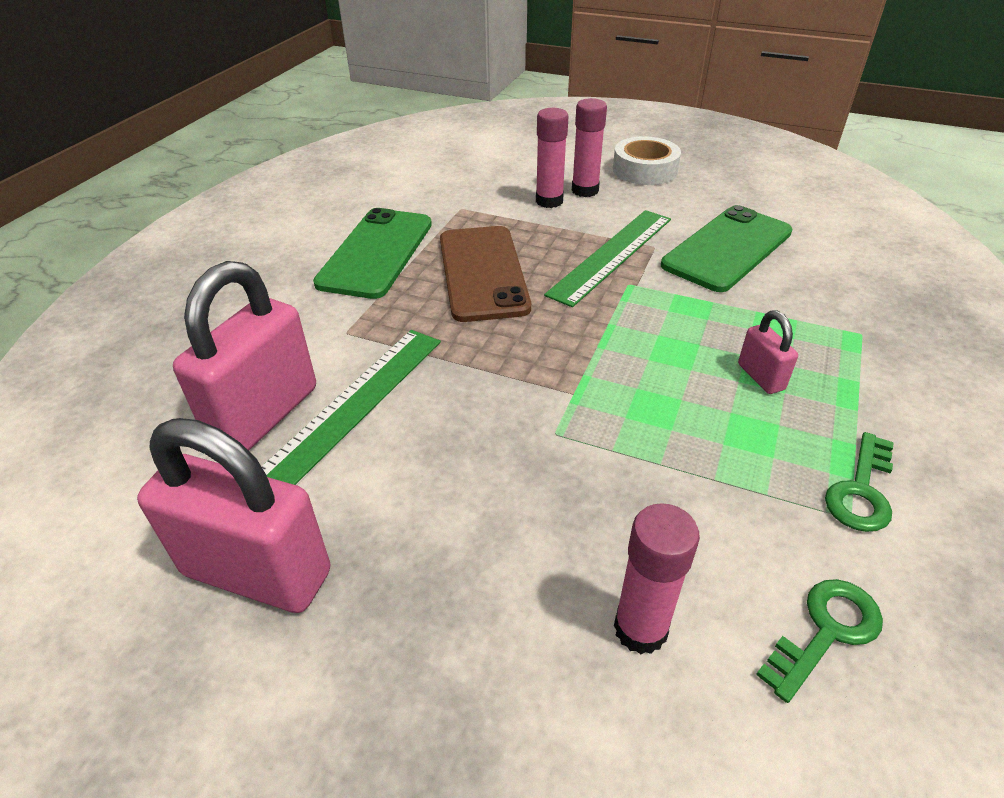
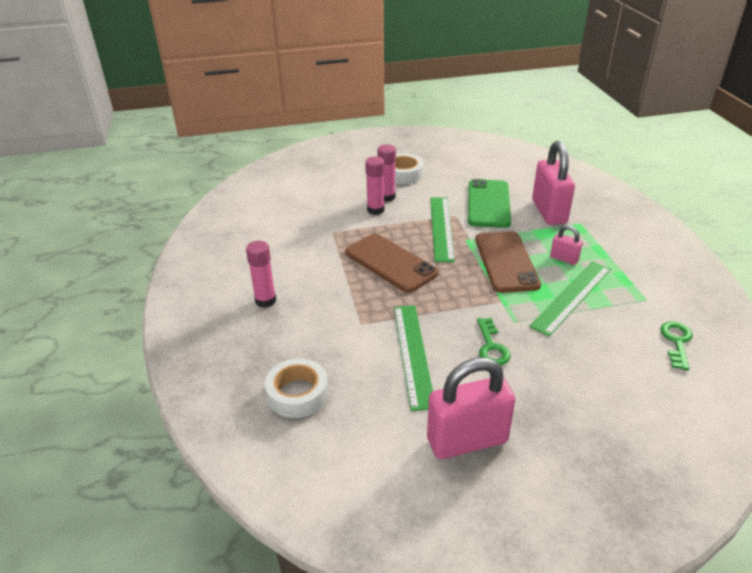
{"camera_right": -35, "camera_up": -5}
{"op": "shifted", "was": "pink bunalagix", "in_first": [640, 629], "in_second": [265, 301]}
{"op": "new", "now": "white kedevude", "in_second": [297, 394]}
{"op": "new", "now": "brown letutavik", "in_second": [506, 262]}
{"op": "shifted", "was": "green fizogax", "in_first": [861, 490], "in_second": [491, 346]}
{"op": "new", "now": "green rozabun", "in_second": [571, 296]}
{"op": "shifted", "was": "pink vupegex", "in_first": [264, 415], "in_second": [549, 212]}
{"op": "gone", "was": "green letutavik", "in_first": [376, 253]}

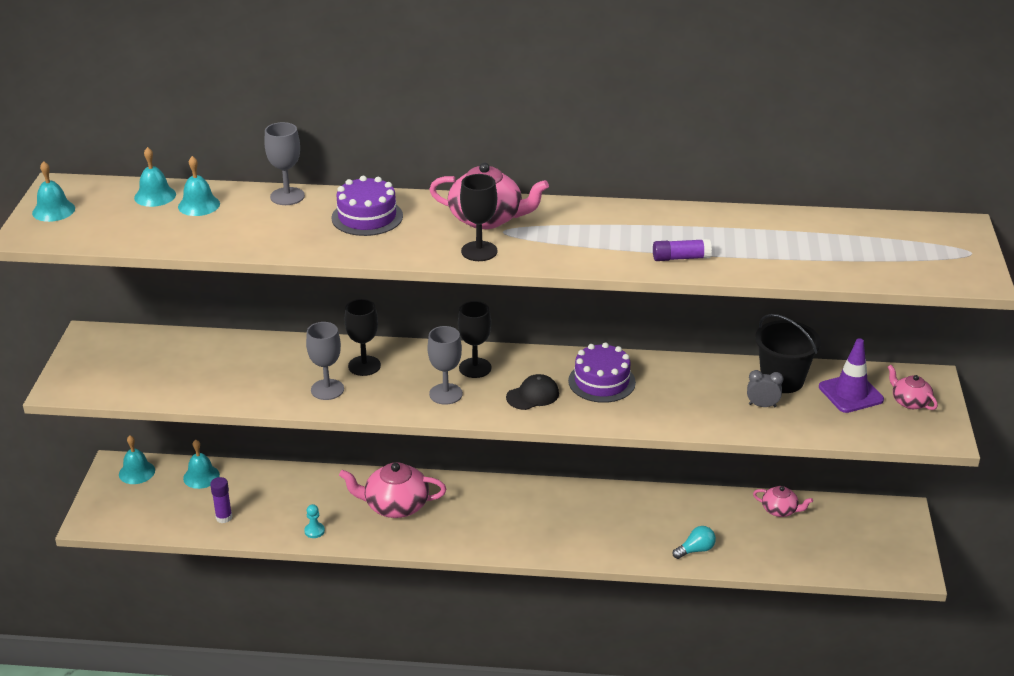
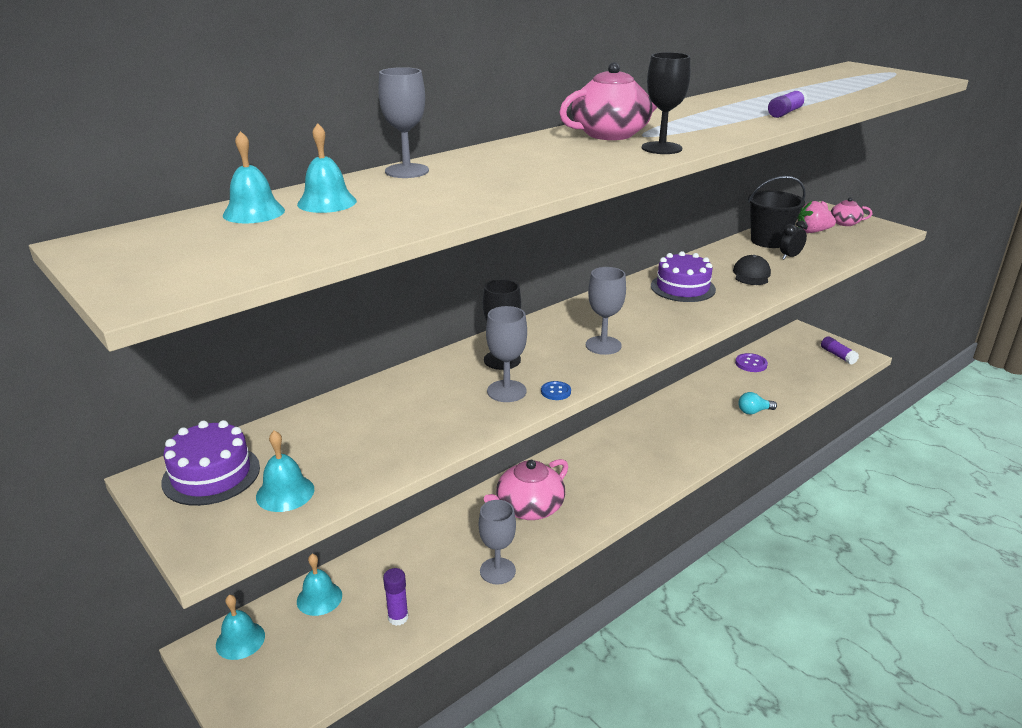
{"camera_right": -45, "camera_up": -5}
{"op": "shifted", "was": "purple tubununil", "in_first": [367, 217], "in_second": [211, 474]}
{"op": "shifted", "was": "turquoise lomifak", "in_first": [53, 210], "in_second": [285, 493]}
{"op": "swapped", "was": "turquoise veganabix", "now": "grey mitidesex", "in_first": [314, 531], "in_second": [497, 571]}
{"op": "new", "now": "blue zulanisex", "in_second": [556, 392]}
{"op": "shifted", "was": "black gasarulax", "in_first": [533, 395], "in_second": [751, 274]}
{"op": "swapped", "was": "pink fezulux", "now": "purple zulanisex", "in_first": [780, 510], "in_second": [751, 364]}
{"op": "rotated", "was": "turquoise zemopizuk", "in_first": [695, 550], "in_second": [754, 411], "clockwise": -120}
{"op": "repainted", "was": "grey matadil", "now": "black matadil", "in_first": [762, 405], "in_second": [790, 257]}
{"op": "swapped", "was": "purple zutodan", "now": "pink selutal", "in_first": [850, 393], "in_second": [812, 232]}
{"op": "new", "now": "purple bunalagix", "in_second": [837, 355]}
{"op": "gone", "was": "black mitidesex", "in_first": [475, 368]}

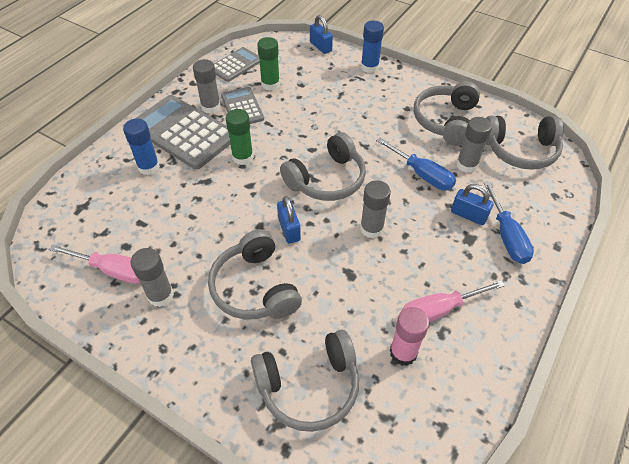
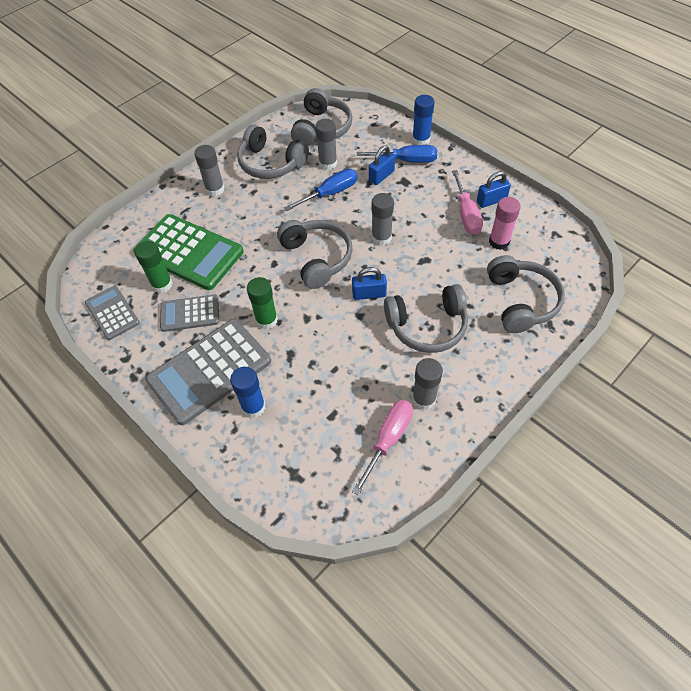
{"camera_right": -75, "camera_up": 5}
{"op": "new", "now": "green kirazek", "in_second": [189, 252]}
{"op": "shifted", "was": "grey bunalagix", "in_first": [211, 107], "in_second": [215, 189]}
{"op": "shifted", "was": "blue bunalagix", "in_first": [369, 67], "in_second": [421, 140]}
{"op": "shifted", "was": "blue vupegex", "in_first": [320, 46], "in_second": [491, 201]}

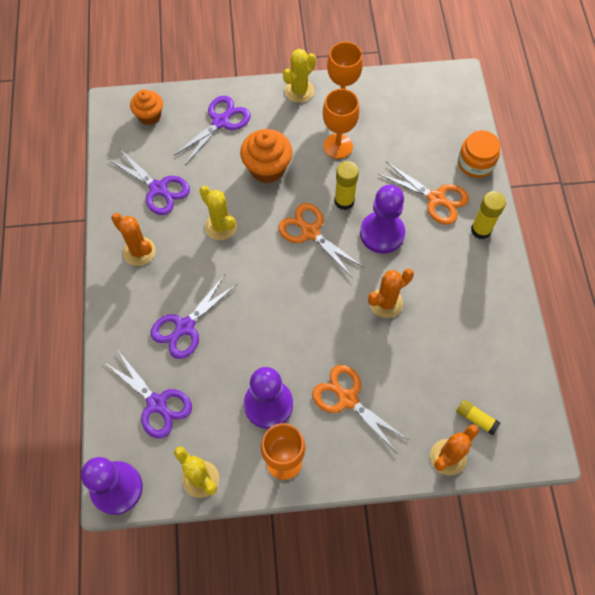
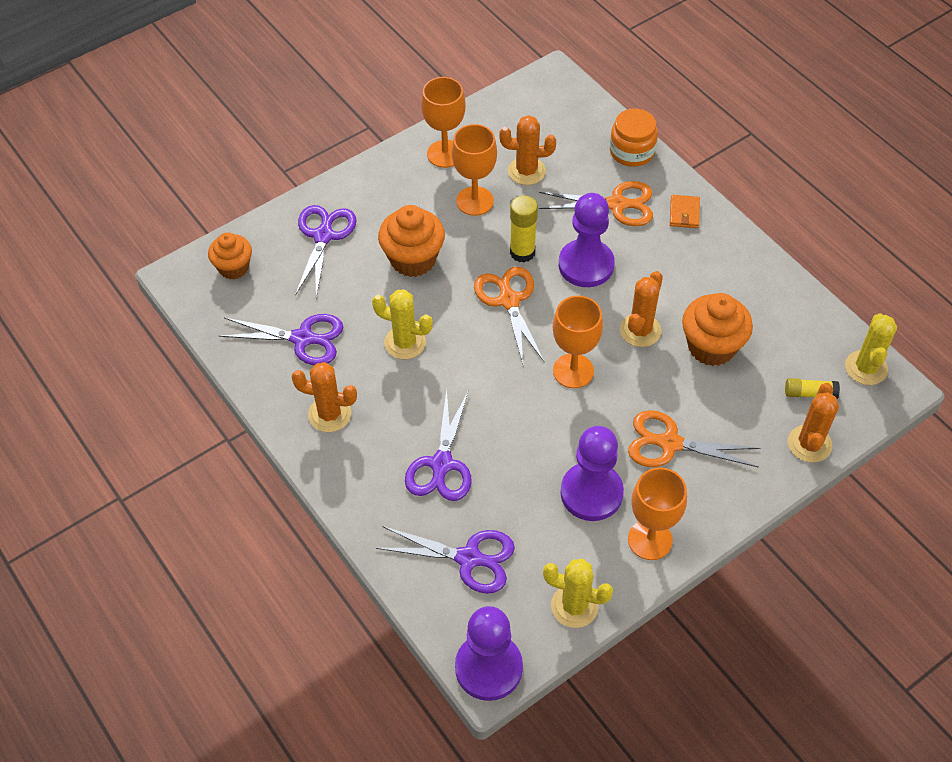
{"camera_right": -30, "camera_up": -10}
{"op": "rotated", "was": "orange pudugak", "in_first": [310, 232], "in_second": [509, 300], "clockwise": 60}
{"op": "new", "now": "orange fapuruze", "in_second": [526, 171]}
{"op": "new", "now": "orange mitidesex", "in_second": [573, 371]}
{"op": "swapped", "was": "yellow bunalagix", "now": "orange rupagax", "in_first": [481, 230], "in_second": [684, 213]}
{"op": "new", "now": "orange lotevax", "in_second": [711, 346]}
{"op": "shifted", "was": "yellow fapuruze", "in_first": [299, 91], "in_second": [866, 368]}

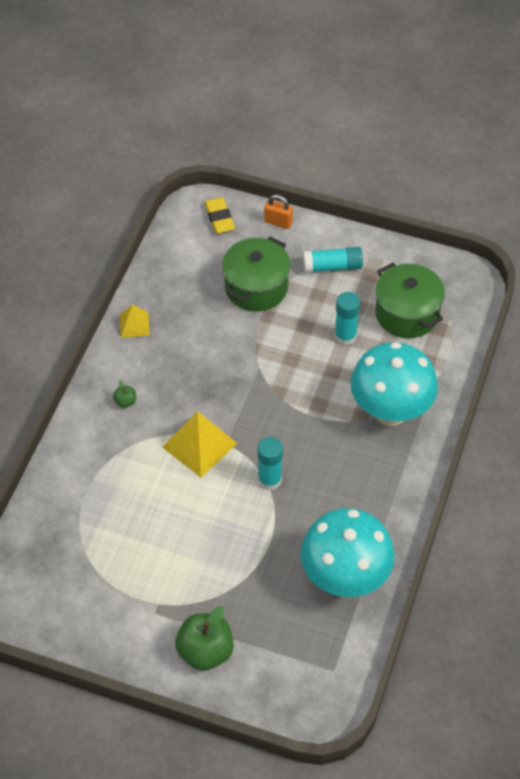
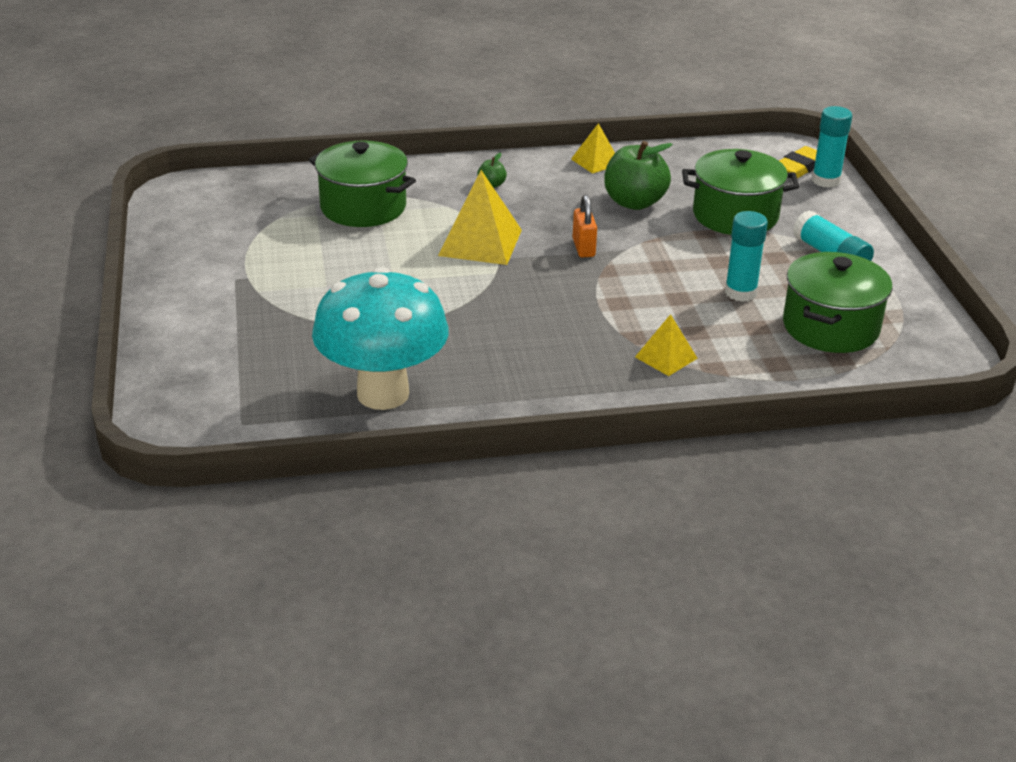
{"camera_right": 60, "camera_up": -20}
{"op": "new", "now": "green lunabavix", "in_second": [363, 207]}
{"op": "shifted", "was": "orange vupegex", "in_first": [278, 222], "in_second": [583, 248]}
{"op": "shifted", "was": "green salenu", "in_first": [205, 651], "in_second": [634, 202]}
{"op": "swapped", "was": "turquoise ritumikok", "now": "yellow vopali", "in_first": [390, 411], "in_second": [666, 357]}
{"op": "shifted", "was": "turquoise bunalagix", "in_first": [269, 480], "in_second": [826, 180]}

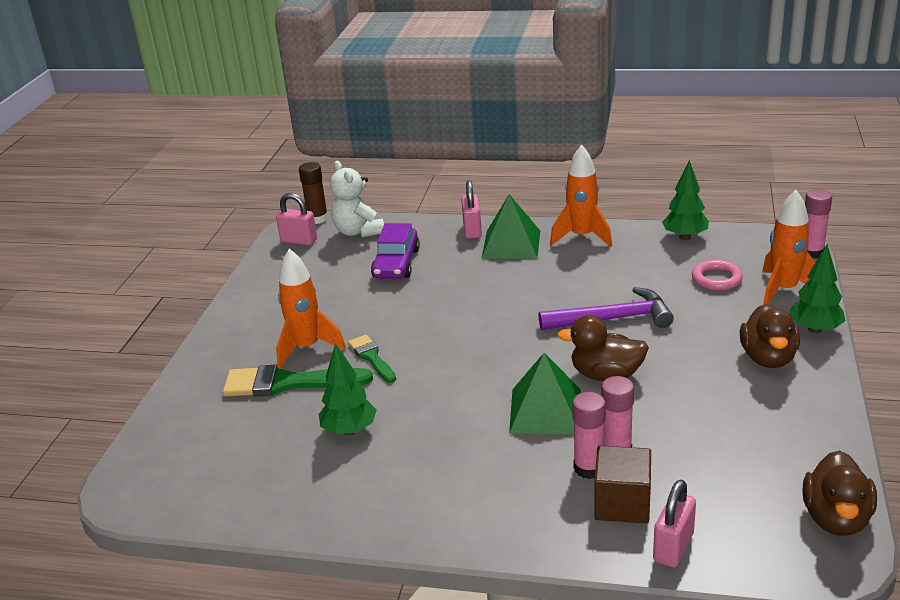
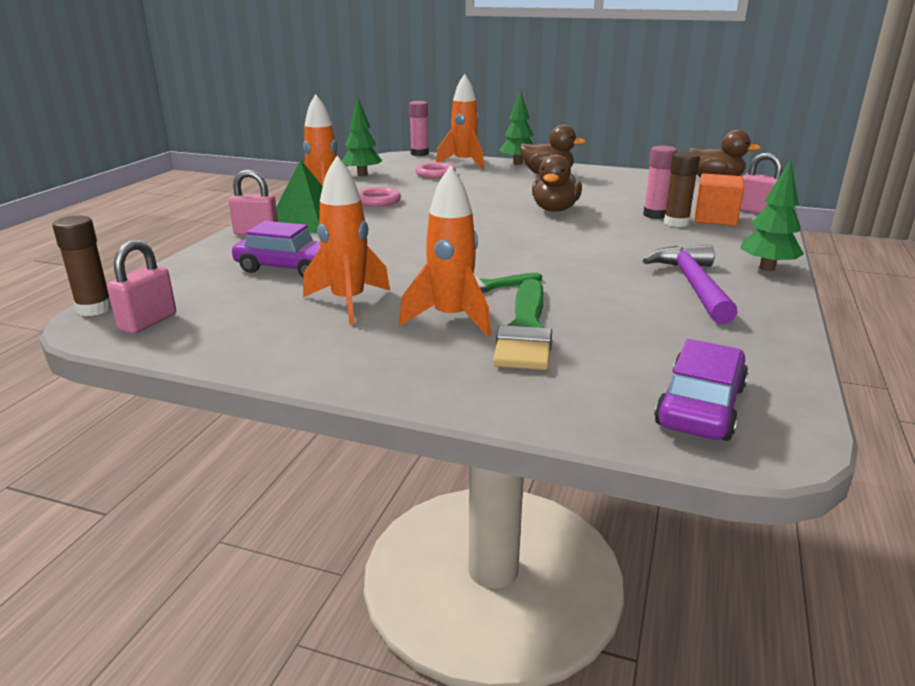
{"camera_right": -85, "camera_up": -5}
{"op": "new", "now": "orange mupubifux", "in_second": [348, 303]}
{"op": "new", "now": "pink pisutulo", "in_second": [378, 201]}
{"op": "shifted", "was": "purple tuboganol", "in_first": [612, 319], "in_second": [693, 285]}
{"op": "new", "now": "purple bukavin", "in_second": [700, 406]}
{"op": "repainted", "was": "pink bunalagix", "now": "brown bunalagix", "in_first": [589, 468], "in_second": [676, 223]}
{"op": "repainted", "was": "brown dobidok", "now": "orange dobidok", "in_first": [622, 503], "in_second": [715, 218]}
{"op": "shifted", "was": "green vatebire", "in_first": [349, 430], "in_second": [767, 268]}
{"op": "gone", "was": "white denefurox", "in_first": [358, 231]}
{"op": "gone", "was": "green vopali", "in_first": [546, 411]}

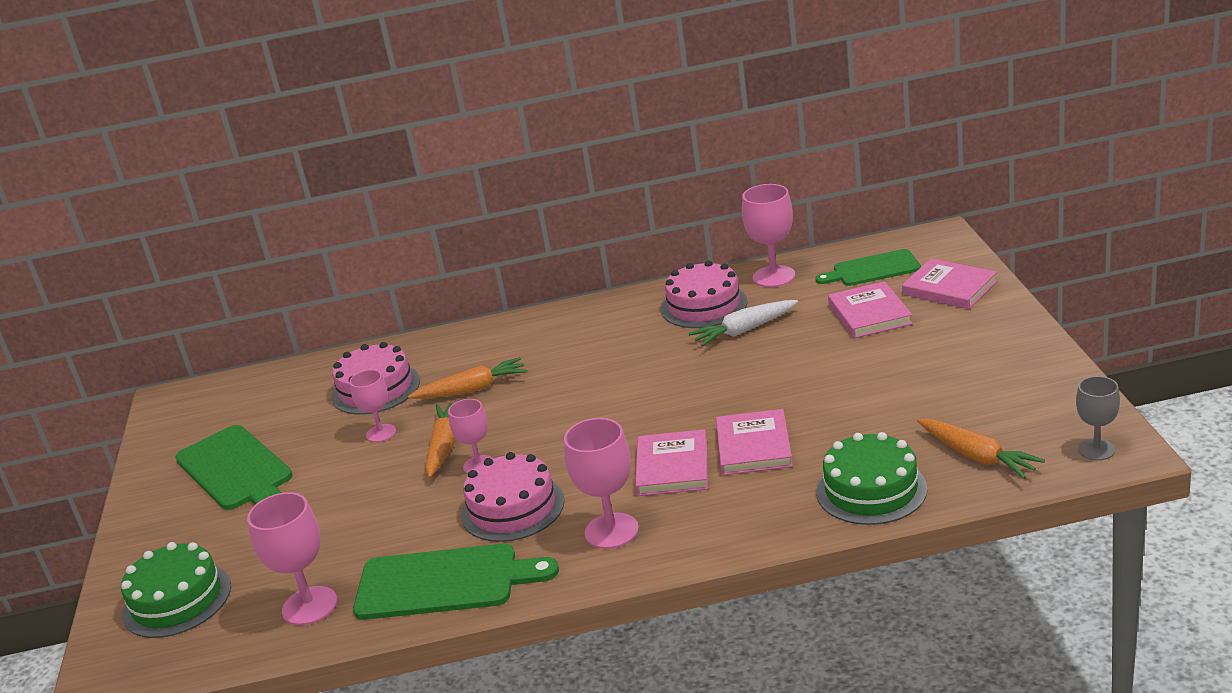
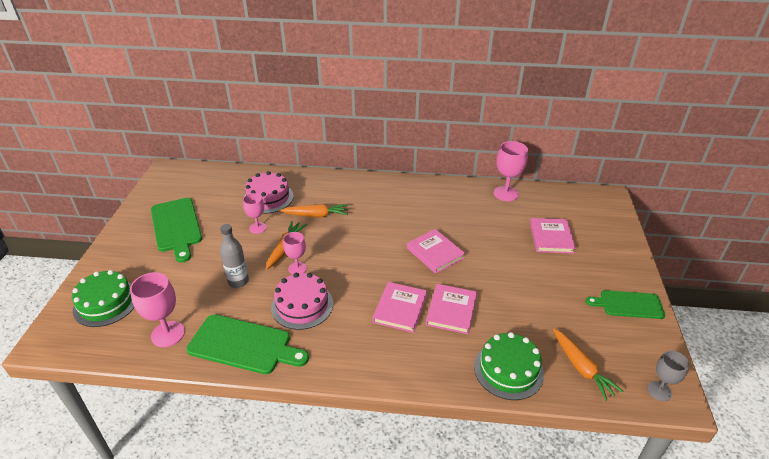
{"camera_right": 10, "camera_up": 10}
{"op": "new", "now": "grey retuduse", "in_second": [238, 281]}
{"op": "shifted", "was": "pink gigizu", "in_first": [949, 288], "in_second": [435, 253]}
{"op": "shifted", "was": "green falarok", "in_first": [872, 269], "in_second": [628, 304]}
{"op": "gone", "was": "pink mitidesex", "in_first": [611, 531]}
{"op": "gone", "was": "pink tubununil", "in_first": [704, 305]}
{"op": "gone", "was": "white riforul", "in_first": [744, 330]}

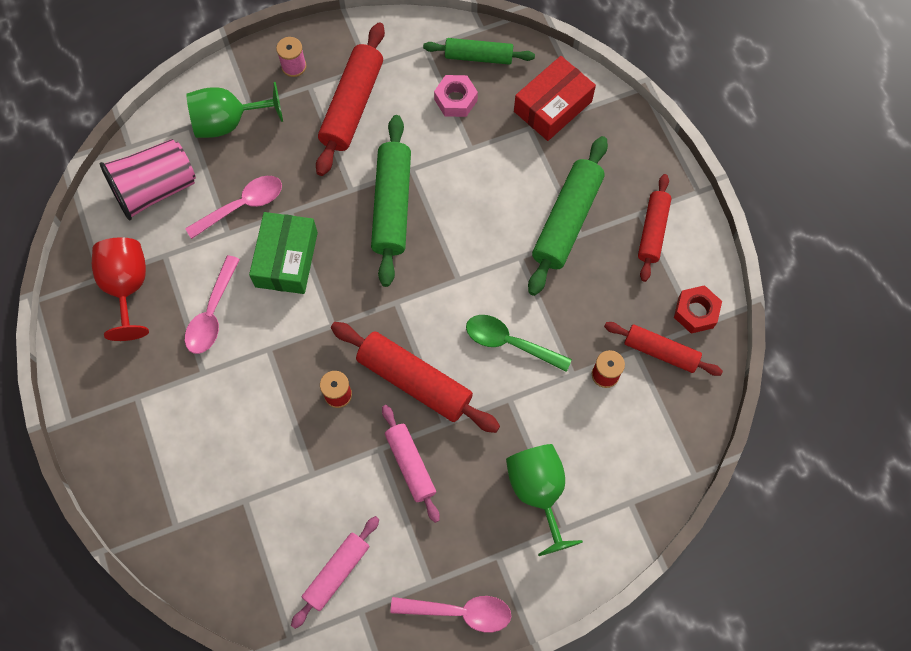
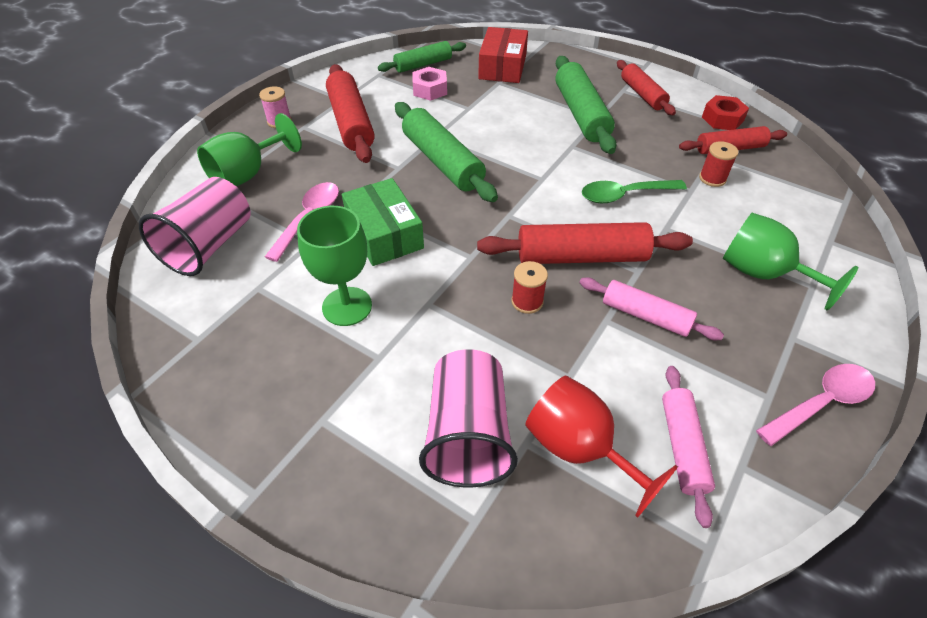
{"camera_right": -35, "camera_up": -20}
{"op": "swapped", "was": "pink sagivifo", "now": "green mitidesex", "in_first": [212, 314], "in_second": [347, 306]}
{"op": "new", "now": "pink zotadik", "in_second": [468, 435]}
{"op": "shifted", "was": "red mitidesex", "in_first": [127, 287], "in_second": [580, 449]}

